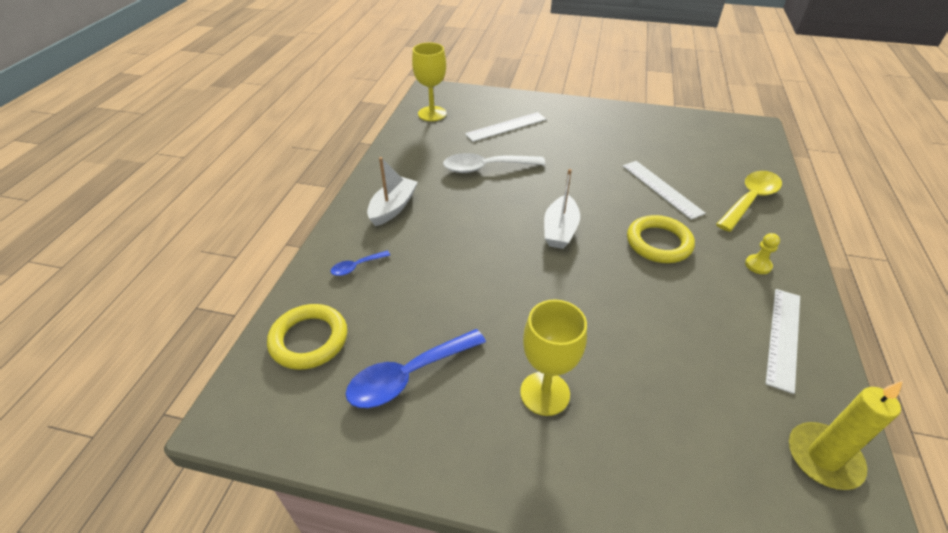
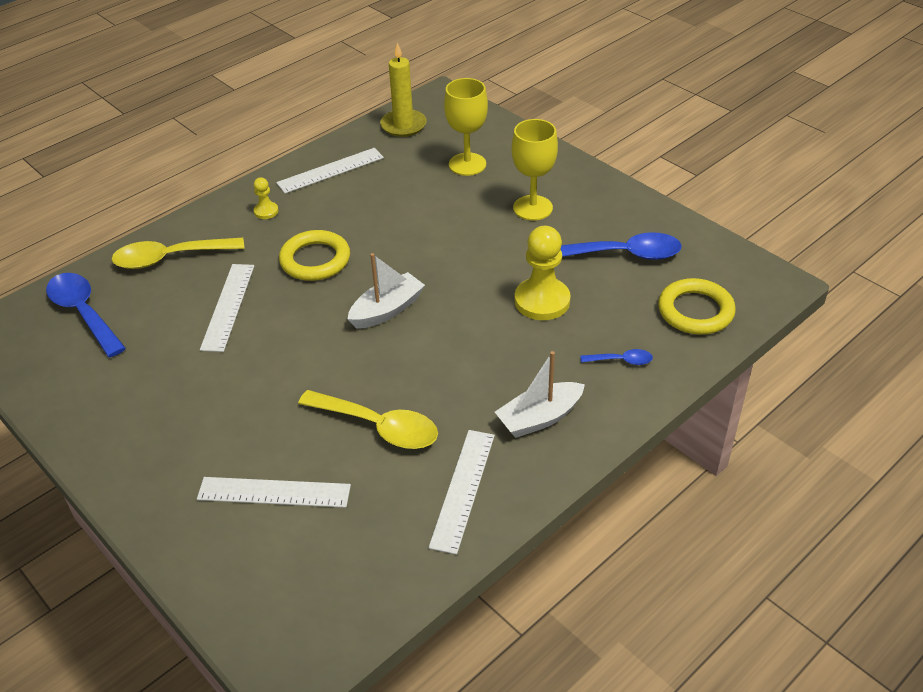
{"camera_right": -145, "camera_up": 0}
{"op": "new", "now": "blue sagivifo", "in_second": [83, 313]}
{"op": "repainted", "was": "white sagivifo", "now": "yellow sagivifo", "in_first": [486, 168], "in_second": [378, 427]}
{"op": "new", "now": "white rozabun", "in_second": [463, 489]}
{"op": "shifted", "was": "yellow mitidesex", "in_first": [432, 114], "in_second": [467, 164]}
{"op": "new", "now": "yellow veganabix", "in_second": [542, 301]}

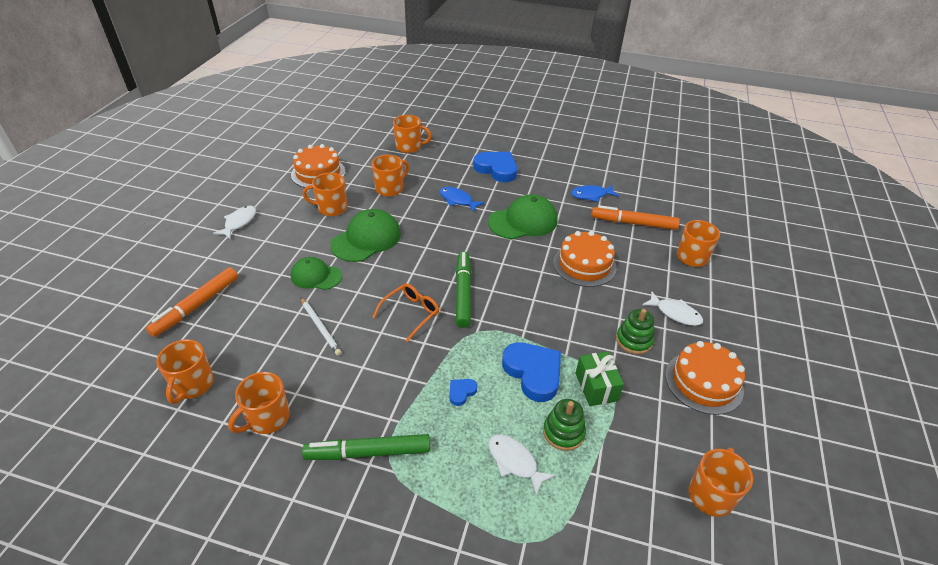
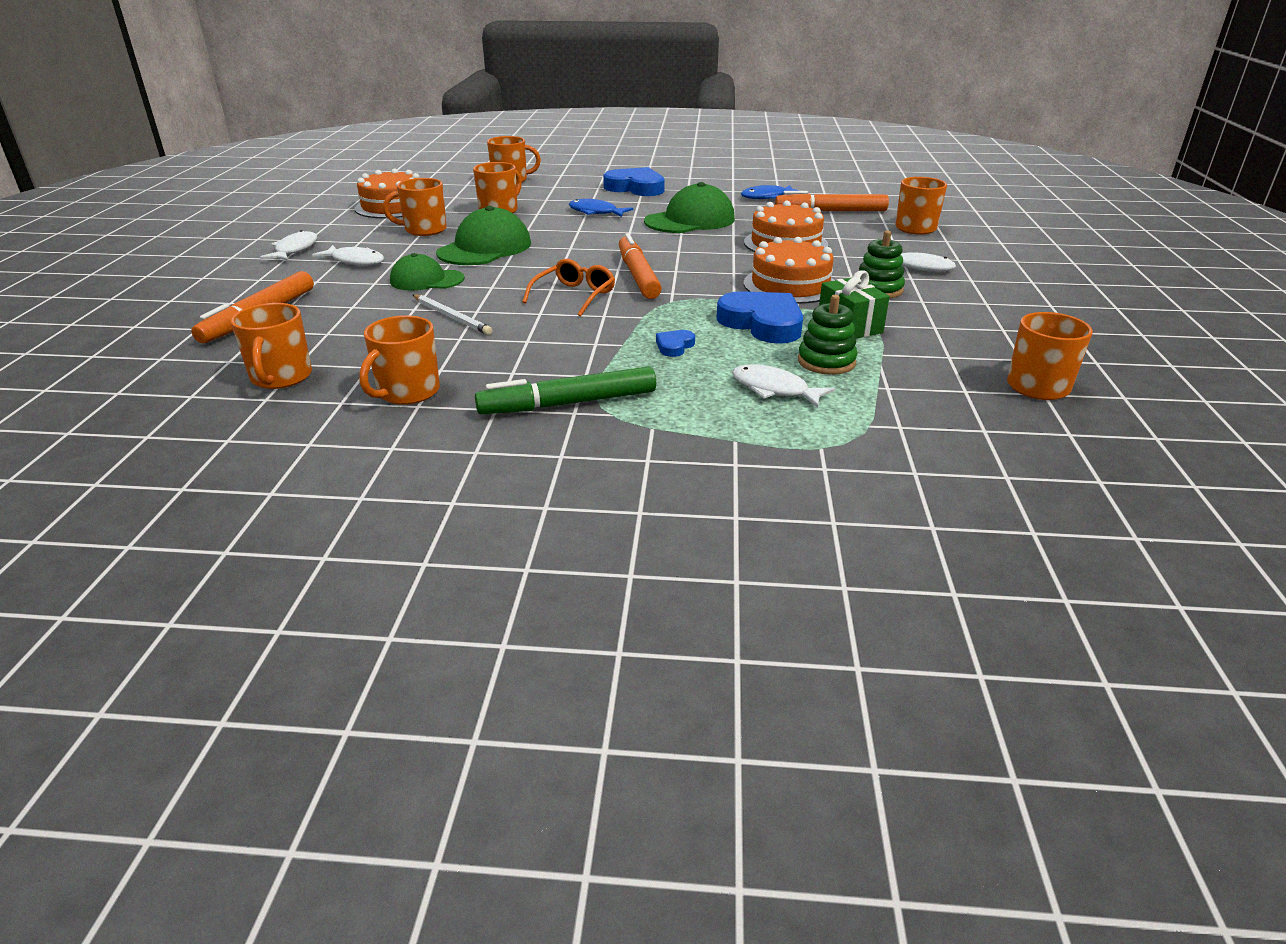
{"camera_right": -10, "camera_up": -10}
{"op": "new", "now": "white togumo", "in_second": [355, 261]}
{"op": "repainted", "was": "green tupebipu", "now": "orange tupebipu", "in_first": [463, 293], "in_second": [637, 275]}
{"op": "shifted", "was": "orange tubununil", "in_first": [703, 382], "in_second": [790, 285]}

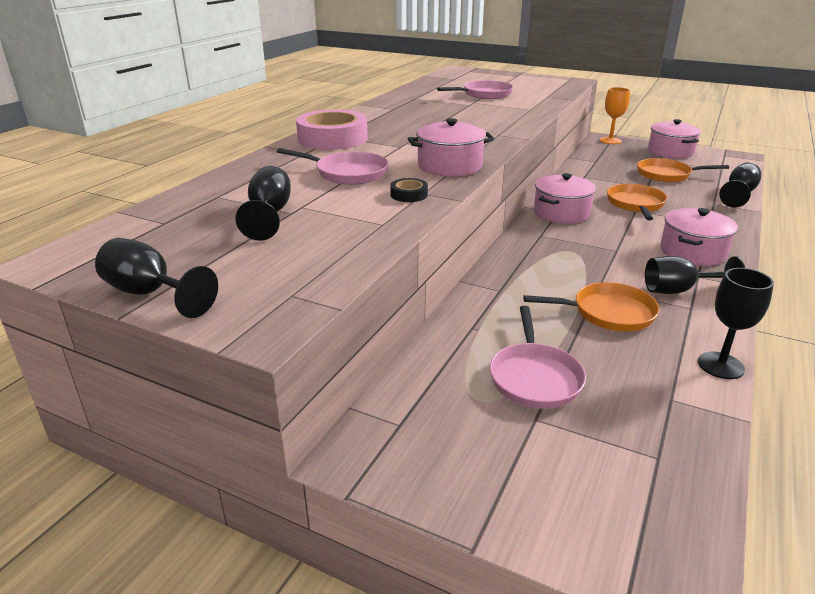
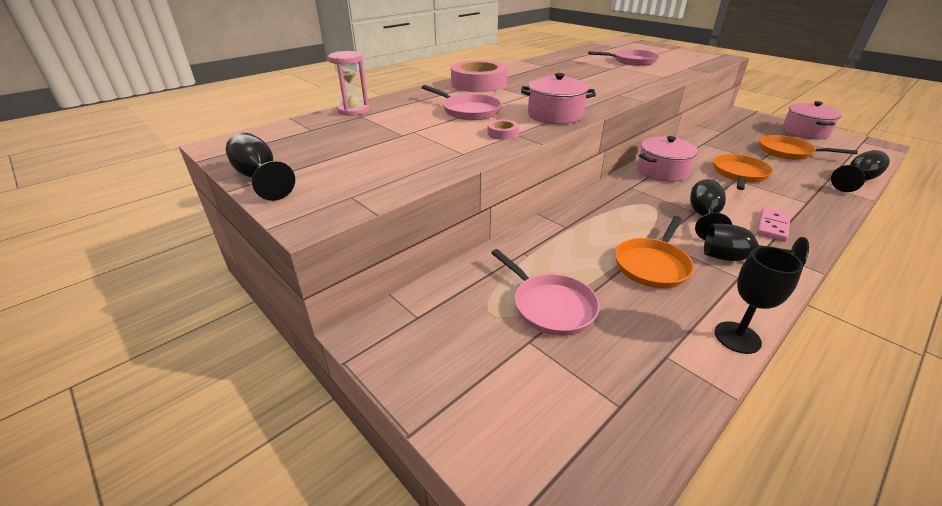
{"camera_right": 20, "camera_up": 5}
{"op": "new", "now": "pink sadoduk", "in_second": [353, 110]}
{"op": "repainted", "was": "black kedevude", "now": "pink kedevude", "in_first": [409, 195], "in_second": [503, 133]}
{"op": "rotated", "was": "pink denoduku", "in_first": [534, 377], "in_second": [550, 306], "clockwise": -60}
{"op": "rotated", "was": "orange denoduku", "in_first": [608, 313], "in_second": [652, 265], "clockwise": 105}
{"op": "shifted", "was": "black mitidesex", "in_first": [269, 215], "in_second": [703, 217]}
{"op": "swapped", "was": "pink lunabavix", "now": "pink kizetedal", "in_first": [692, 252], "in_second": [772, 226]}
{"op": "gone", "was": "orange mitidesex", "in_first": [610, 140]}

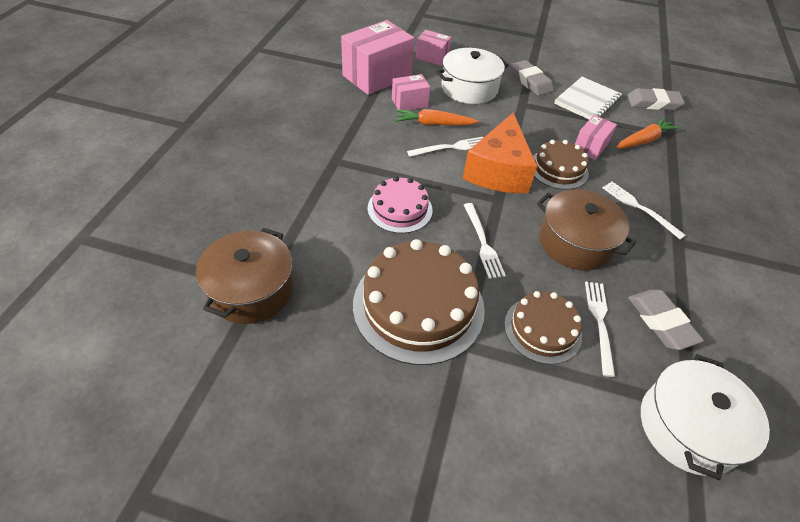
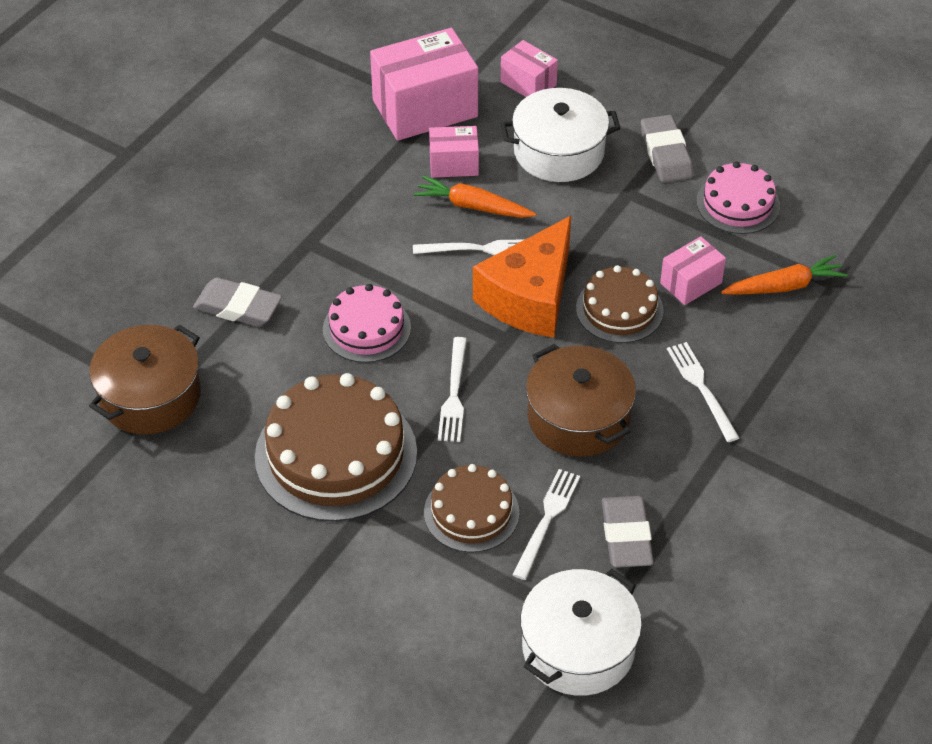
{"camera_right": 20, "camera_up": 0}
{"op": "shifted", "was": "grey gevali", "in_first": [653, 103], "in_second": [238, 307]}
{"op": "swapped", "was": "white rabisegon", "now": "pink tubununil", "in_first": [587, 101], "in_second": [738, 203]}

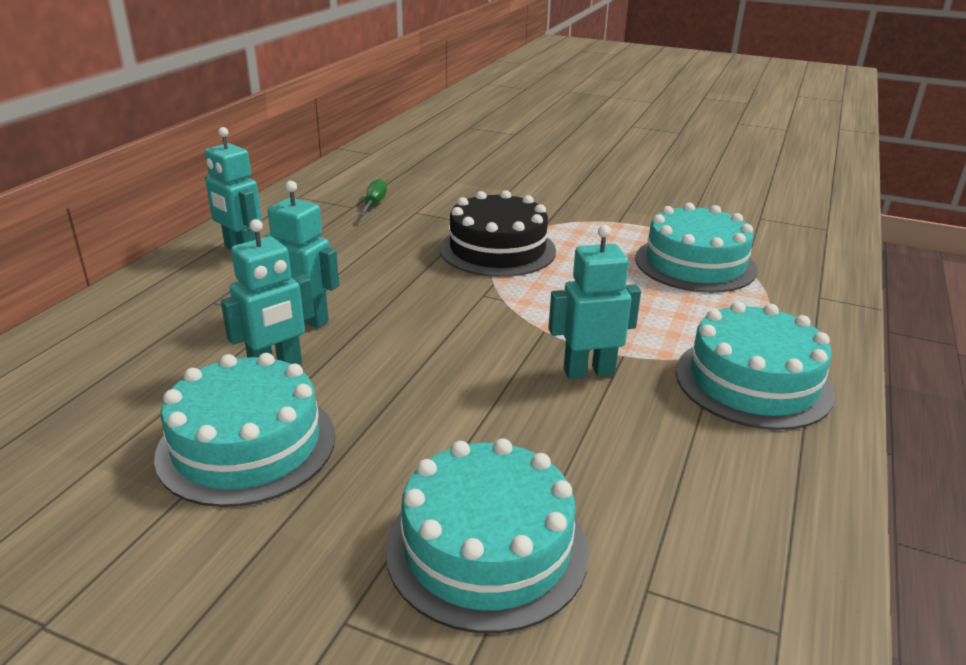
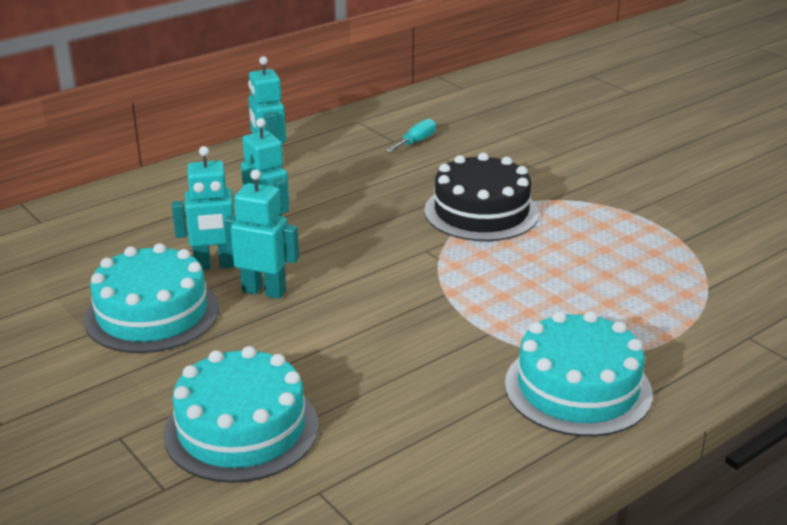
{"camera_right": 30, "camera_up": 0}
{"op": "shifted", "was": "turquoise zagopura", "in_first": [588, 371], "in_second": [264, 291]}
{"op": "repainted", "was": "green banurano", "now": "turquoise banurano", "in_first": [374, 203], "in_second": [416, 142]}
{"op": "gone", "was": "turquoise tubununil", "in_first": [695, 264]}

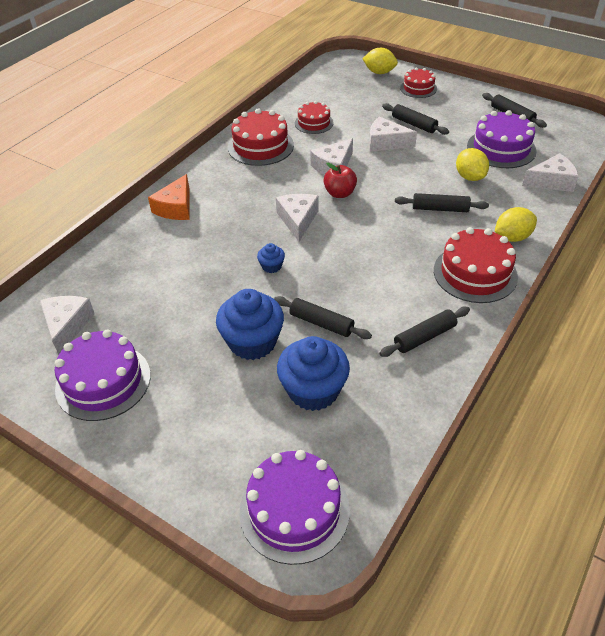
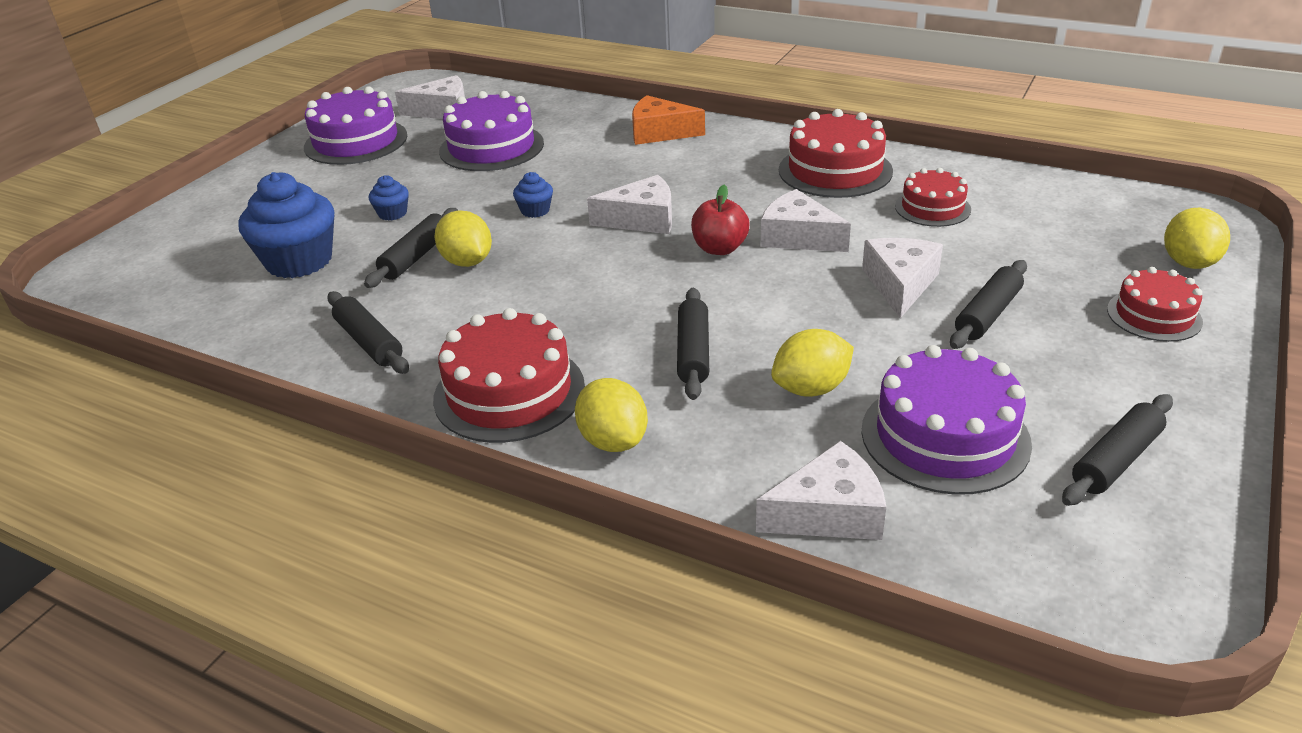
{"camera_right": 85, "camera_up": -10}
{"op": "scaled", "was": "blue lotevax", "in_first": [252, 342], "in_second": [392, 213], "ratio": 0.46}
{"op": "new", "now": "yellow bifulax", "in_second": [467, 262]}
{"op": "shifted", "was": "purple tubununil", "in_first": [294, 510], "in_second": [491, 147]}
{"op": "rotated", "was": "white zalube", "in_first": [551, 181], "in_second": [829, 513], "clockwise": -90}

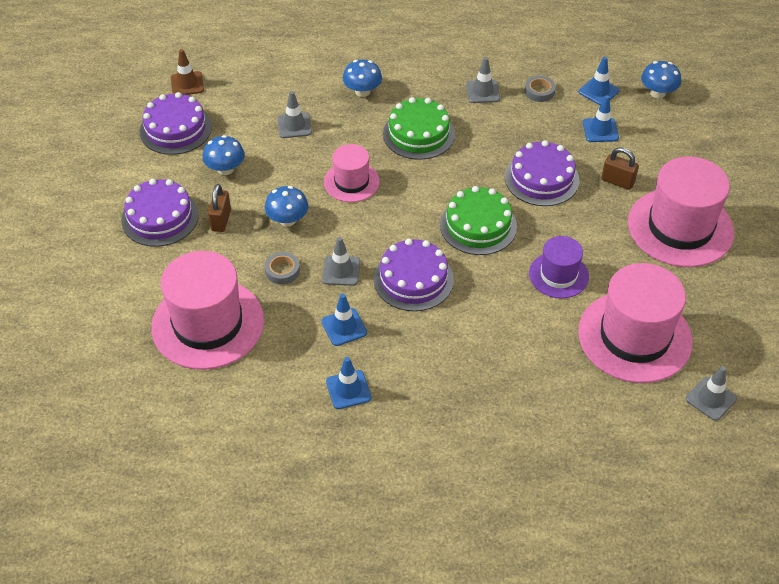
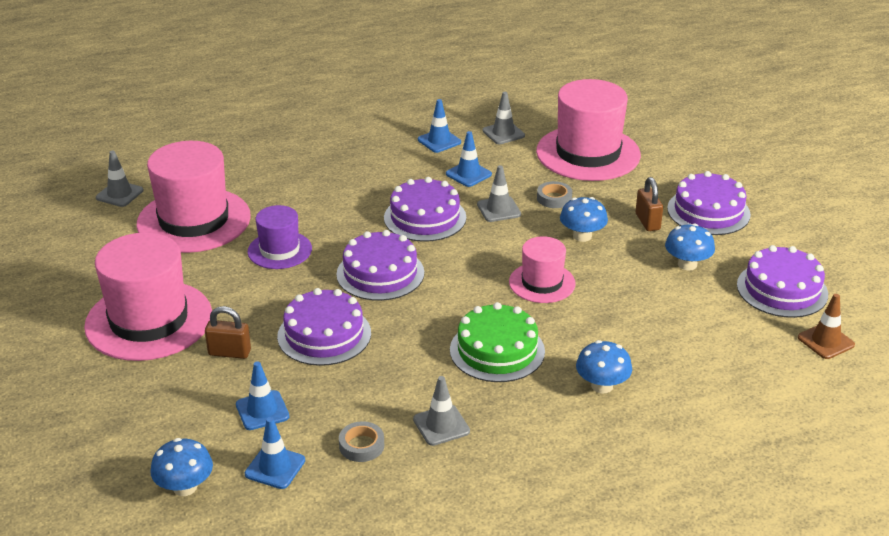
{"camera_right": 160, "camera_up": -15}
{"op": "repainted", "was": "green tubununil", "now": "purple tubununil", "in_first": [478, 225], "in_second": [380, 273]}
{"op": "shifted", "was": "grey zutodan", "in_first": [294, 125], "in_second": [503, 133]}

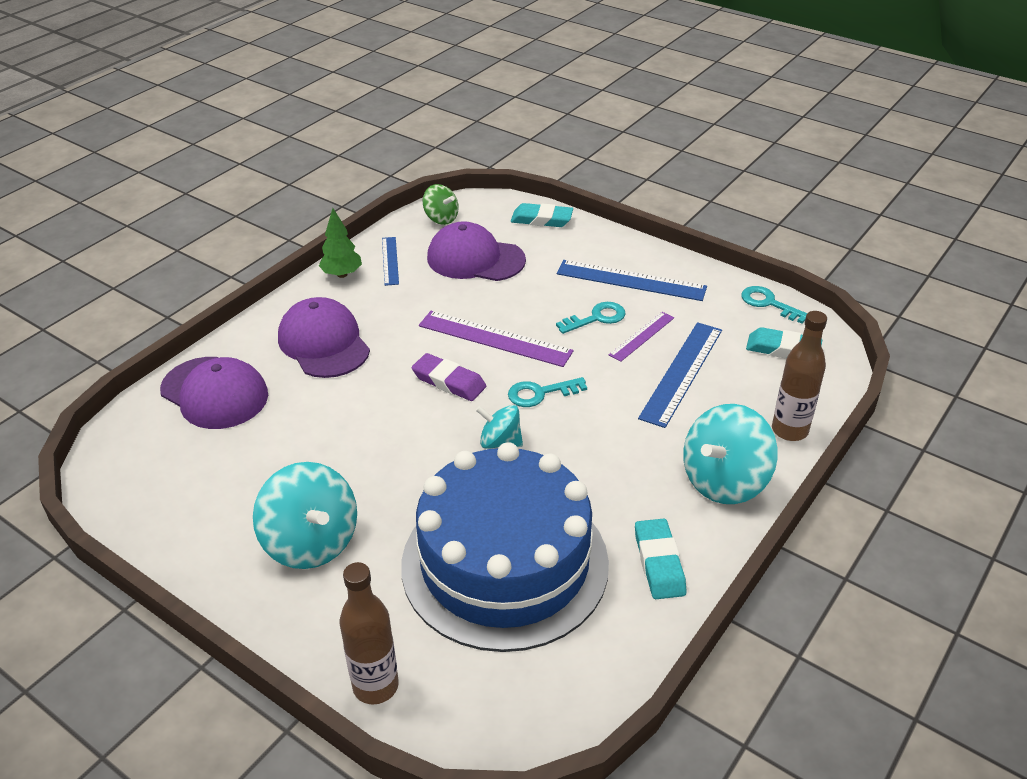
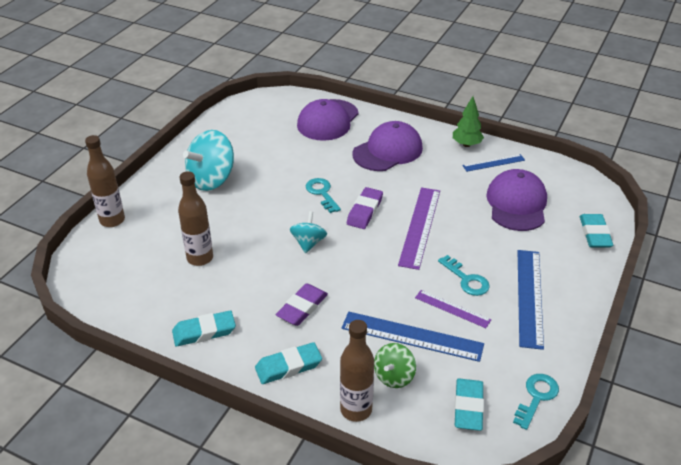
{"camera_right": 80, "camera_up": 0}
{"op": "swapped", "was": "blue tubununil", "now": "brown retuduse", "in_first": [505, 563], "in_second": [200, 258]}
{"op": "swapped", "was": "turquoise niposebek", "now": "turquoise gevali", "in_first": [724, 481], "in_second": [288, 366]}
{"op": "new", "now": "purple gevali", "in_second": [302, 307]}
{"op": "shifted", "was": "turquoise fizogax", "in_first": [540, 393], "in_second": [322, 193]}
{"op": "shifted", "was": "green niposebek", "in_first": [441, 218], "in_second": [394, 376]}

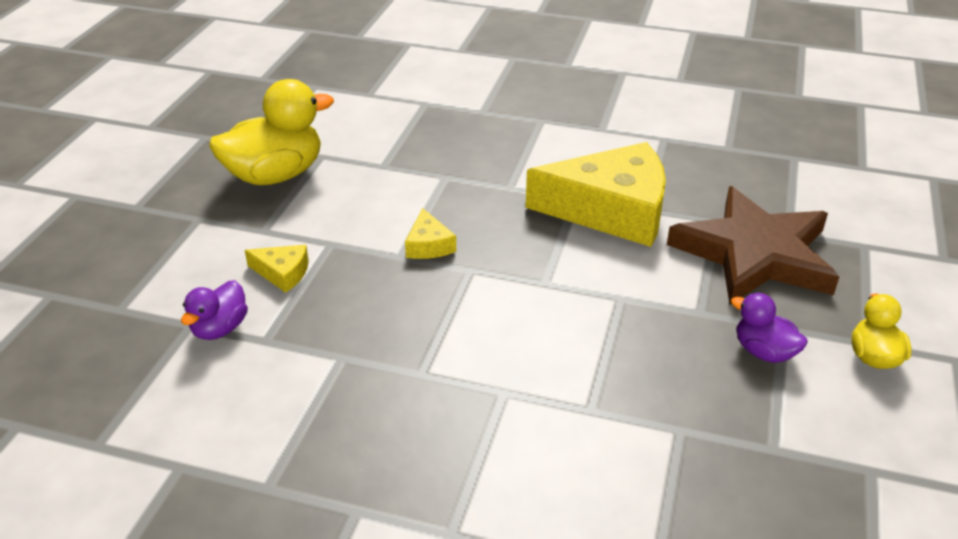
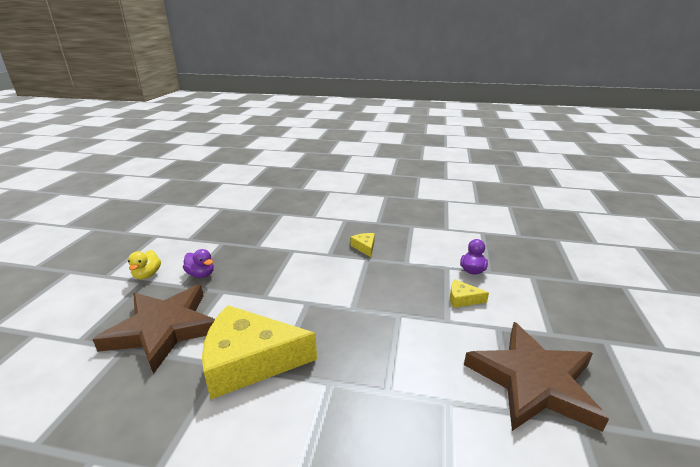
{"camera_right": 175, "camera_up": -10}
{"op": "shifted", "was": "yellow zalube", "in_first": [428, 245], "in_second": [364, 247]}
{"op": "swapped", "was": "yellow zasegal", "now": "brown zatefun", "in_first": [275, 175], "in_second": [533, 381]}

